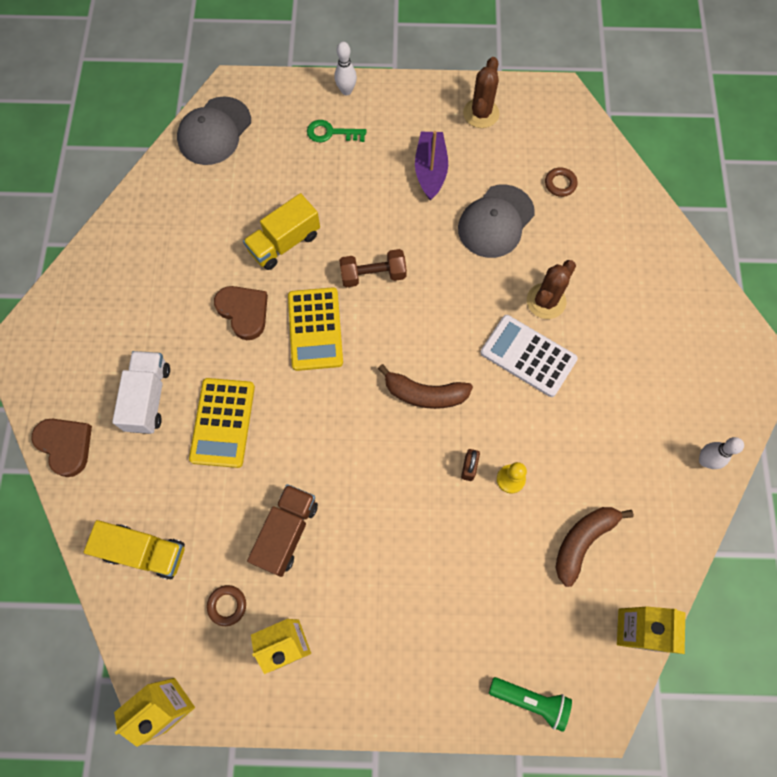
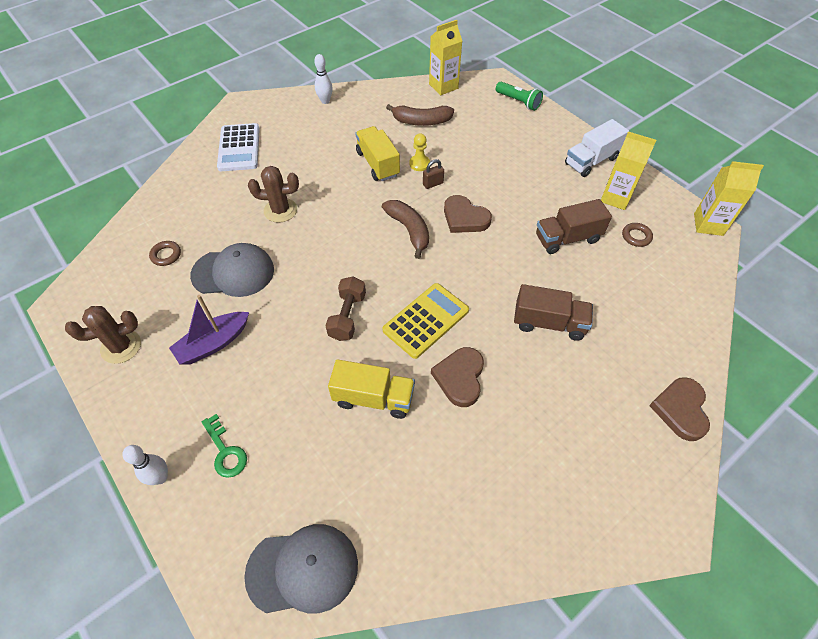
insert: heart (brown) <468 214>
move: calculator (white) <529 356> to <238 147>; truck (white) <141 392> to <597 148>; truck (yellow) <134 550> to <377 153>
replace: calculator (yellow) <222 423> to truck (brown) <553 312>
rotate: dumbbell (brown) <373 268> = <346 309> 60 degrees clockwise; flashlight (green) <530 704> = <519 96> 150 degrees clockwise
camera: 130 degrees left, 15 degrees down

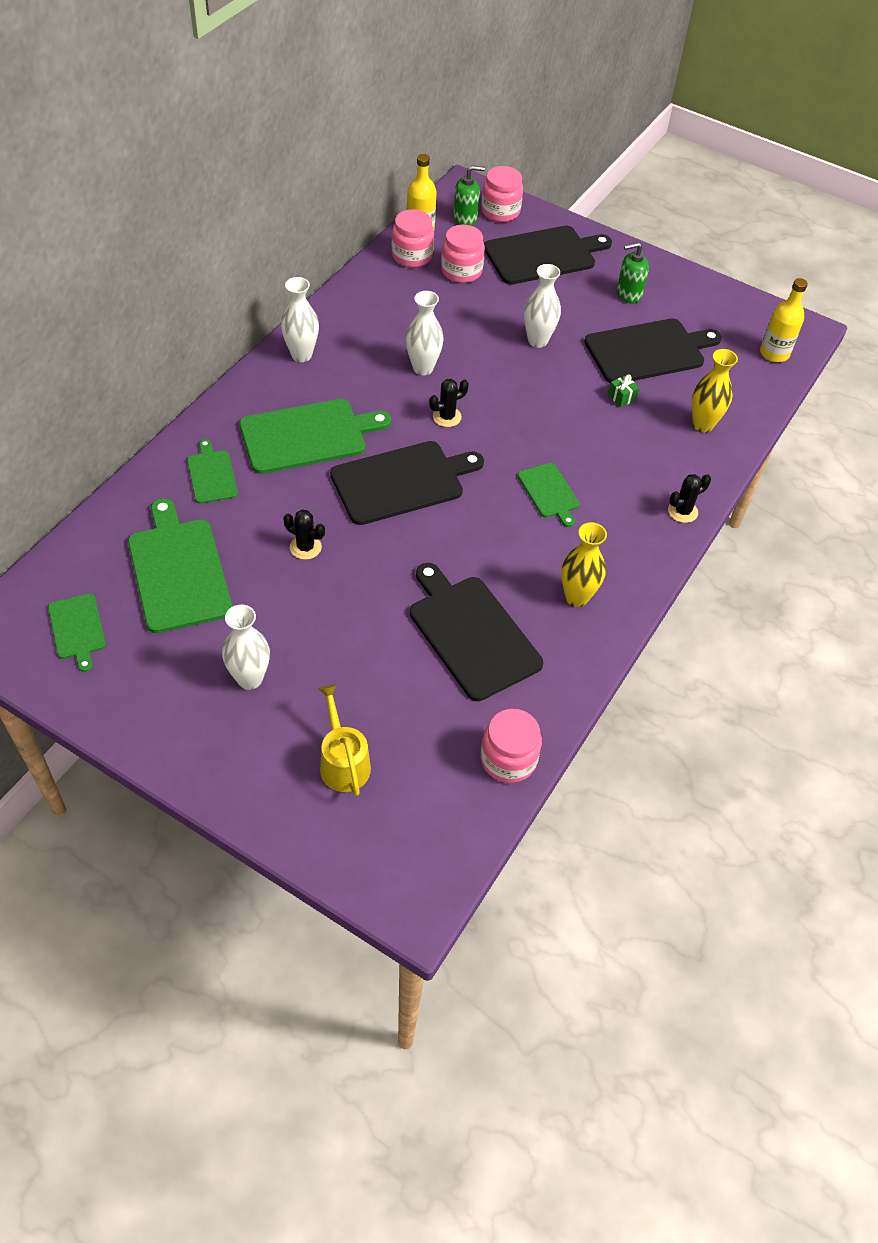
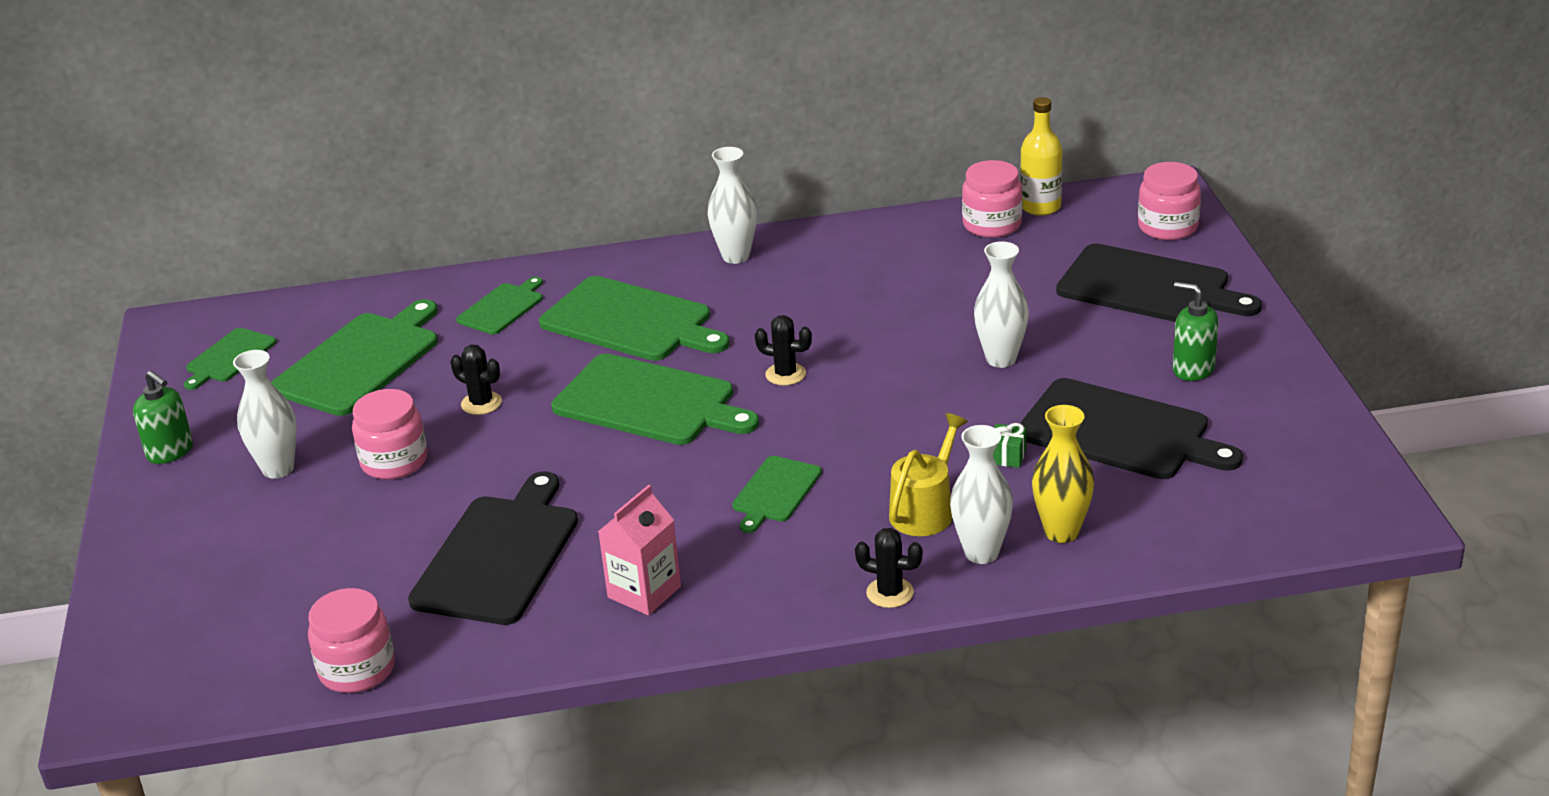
delete: bottle (yellow) <784 320>
move: soap dispenser (green) <469 195> to <163 417>; jar (pink) <463 254> to <390 434>; vase (white) <425 333> to <981 494>; watering can (yellow) <344 740> to <928 474>
replace: vase (yellow) <584 564> to carton (pink) <639 550>
recolor: cutting board (black) <407 483> to cutting board (green) <655 399>
rotate: cactus (black) <304 535> = <476 380> 45 degrees counterclockwise
camera: 55 degrees right, 20 degrees down

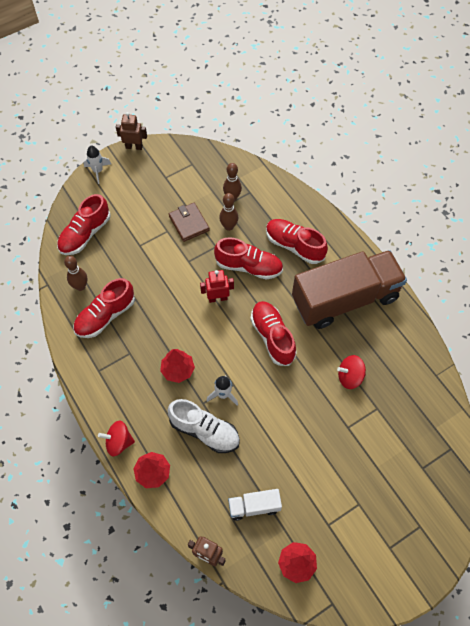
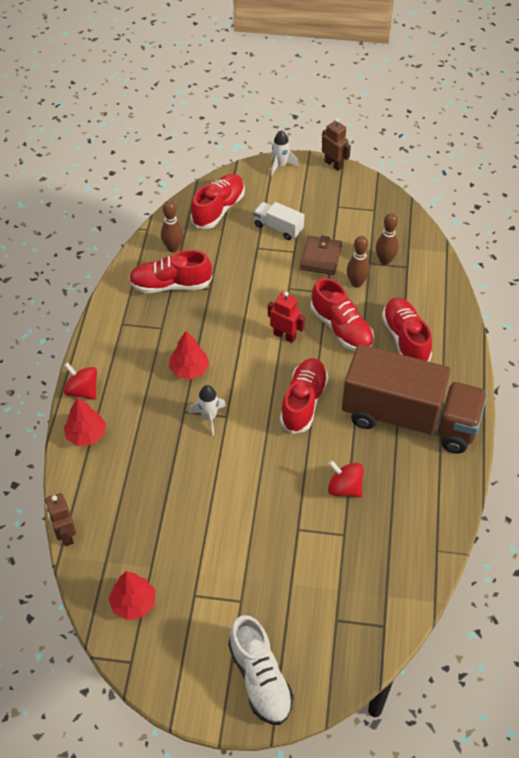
move: shoe (white) <203 426> to <261 670>; truck (white) <255 505> to <278 221>
rotate: shoe (red) <84 224> = <218 201> 135 degrees clockwise
camera: 40 degrees right, 10 degrees down

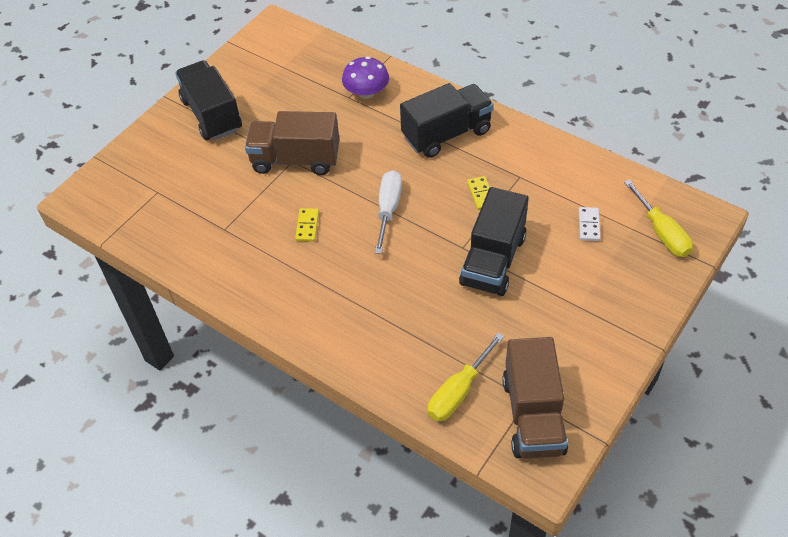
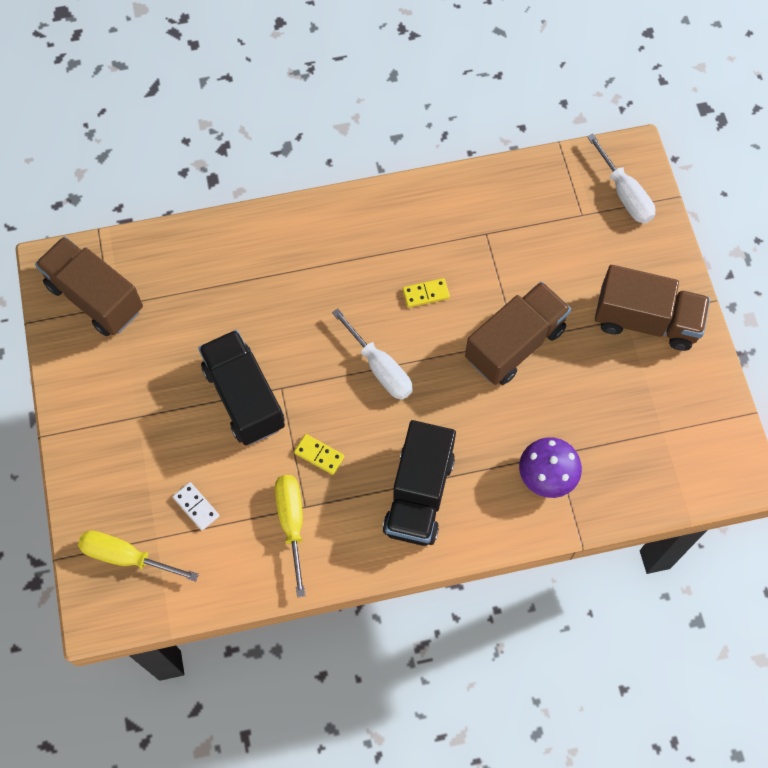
insert: screwdriver (white) <621 178>
move: screwdriver (yellow) <466 377> to <290 536>
recolor: truck (black) <208 100> to truck (brown) <652 308>
rotate: domino (yellow) <307 225> = <426 293> 60 degrees counterclockwise
camera: 130 degrees right, 15 degrees up

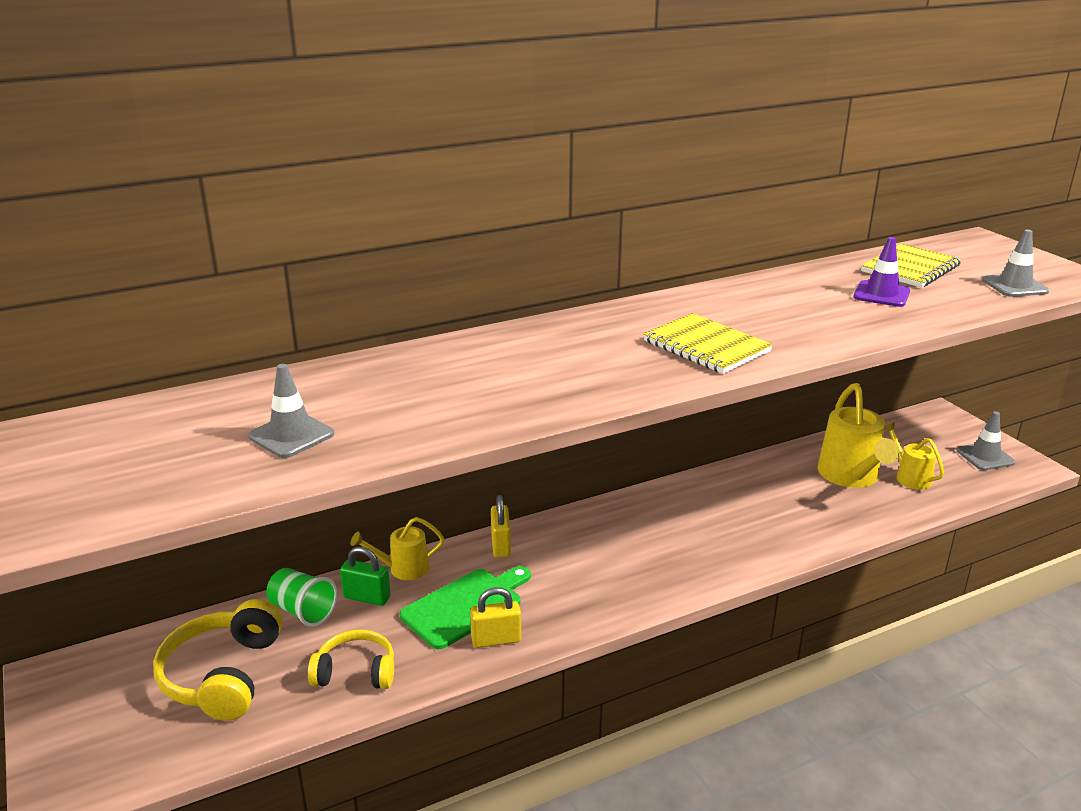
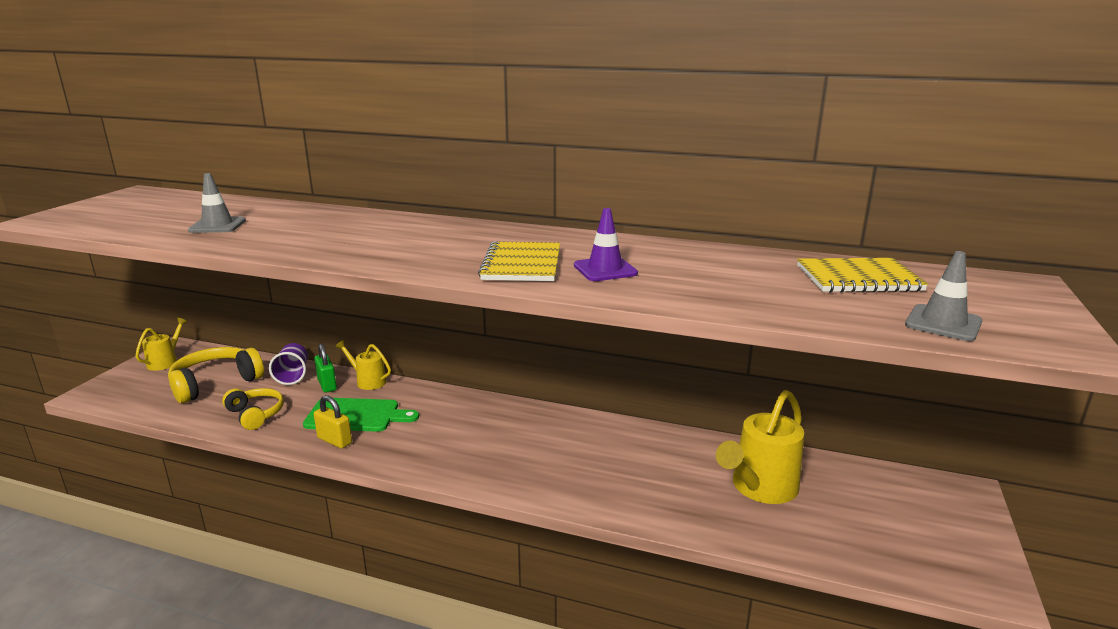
delete: traffic cone (grey) <986 440>; padlock (yellow) <501 526>
move: traffic cone (purple) <881 272> to <606 244>; watering can (yellow) <914 456> to <162 344>
recolor: cup (green) <301 597> to cup (purple) <288 364>
camera: 45 degrees right, 5 degrees down

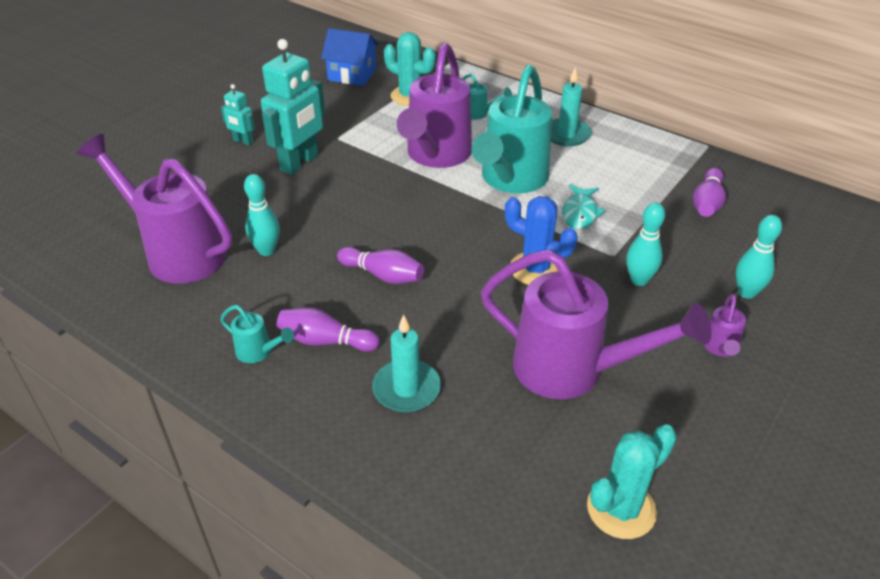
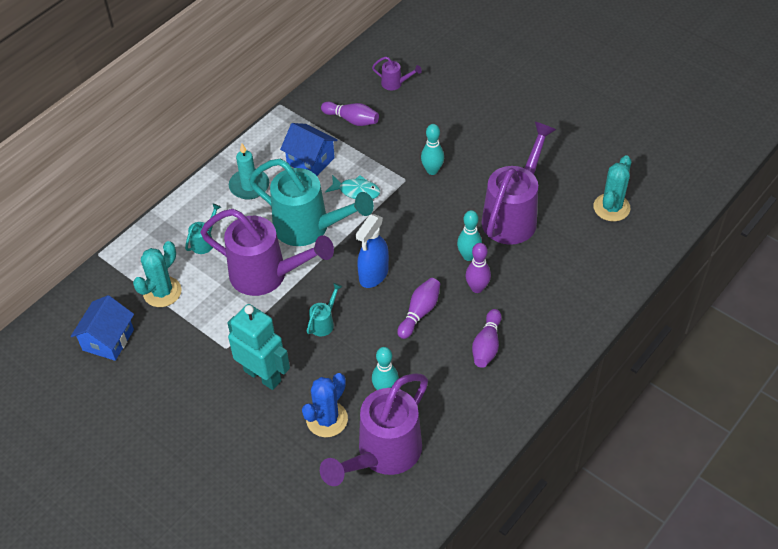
delete: robot (turquoise) <238 115>; candle (turquoise) <406 363>
insert: house (blue) <309 149>; spray bottle (blue) <372 251>; bowling pin (purple) <478 268>
move: cactus (blue) <541 240> to <325 405>; bowling pin (turquoise) <759 257> to <469 235>; watering can (purple) <724 325> to <397 73>; watering can (turquoise) <257 334> to <324 309>
rotate: cactus (turquoise) <632 481> = <612 188> 60 degrees clockwise
camera: 85 degrees left, 10 degrees up

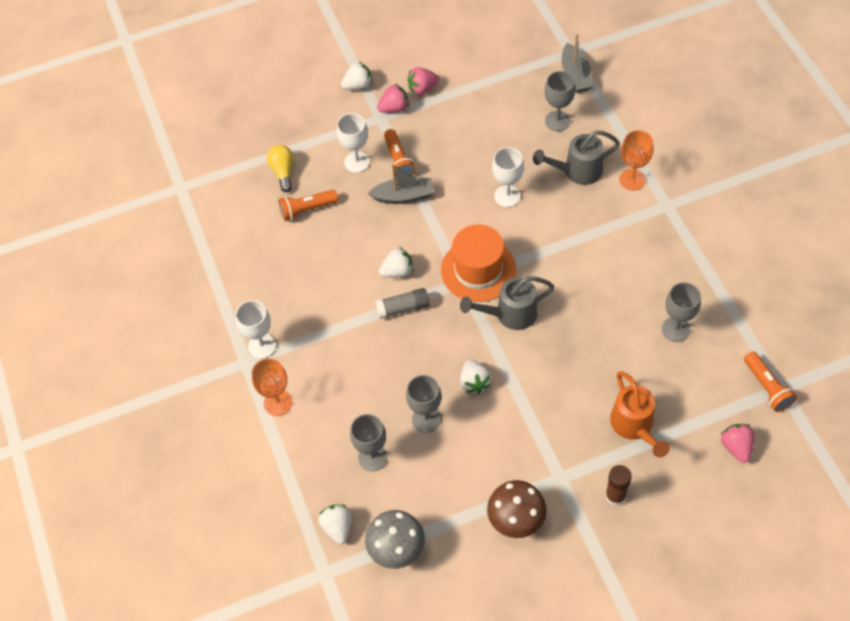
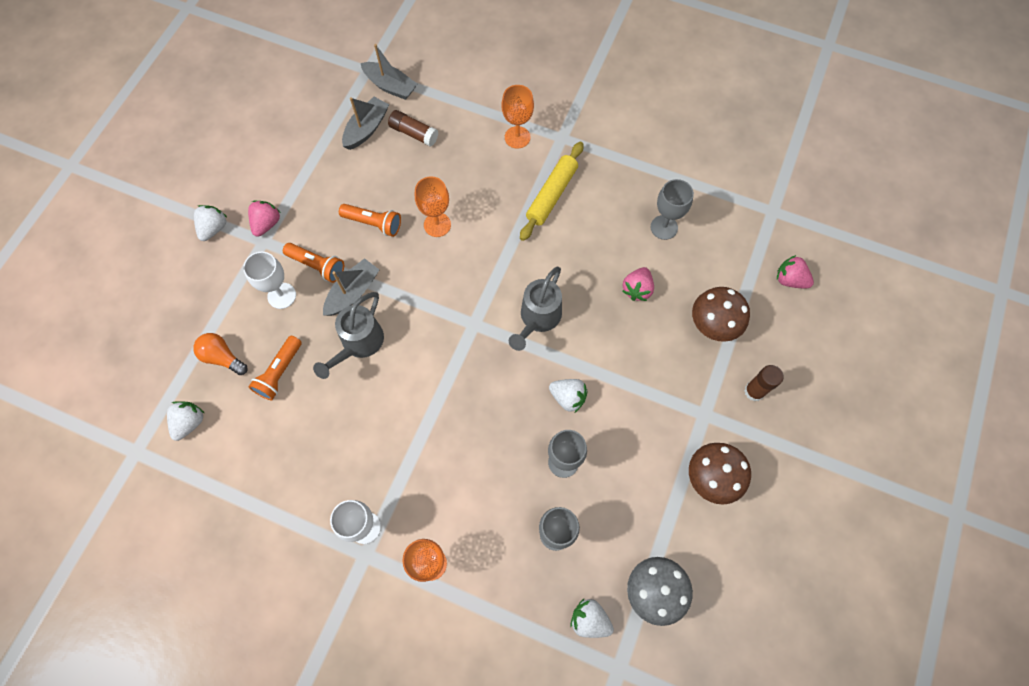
delete: hat (orange) <478 263>; glue stick (grey) <402 303>
insert: boat (grey) <365 123>; rolling pin (yellow) <552 191>
move: strawberry (pink) <423 81> to <638 284>; watering can (grey) <576 157> to <348 335>; strawberry (white) <396 262> to <185 421>; flashlight (orange) <770 382> to <370 220>
replace: goblet (grey) <560 101> to glue stick (brown) <413 128>; watering can (orange) <640 414> to mushroom (brown) <721 314>
recolor: light bulb (yellow) <280 168> to light bulb (orange) <220 354>; goblet (white) <508 177> to goblet (orange) <433 206>
camera: 50 degrees left, 10 degrees up

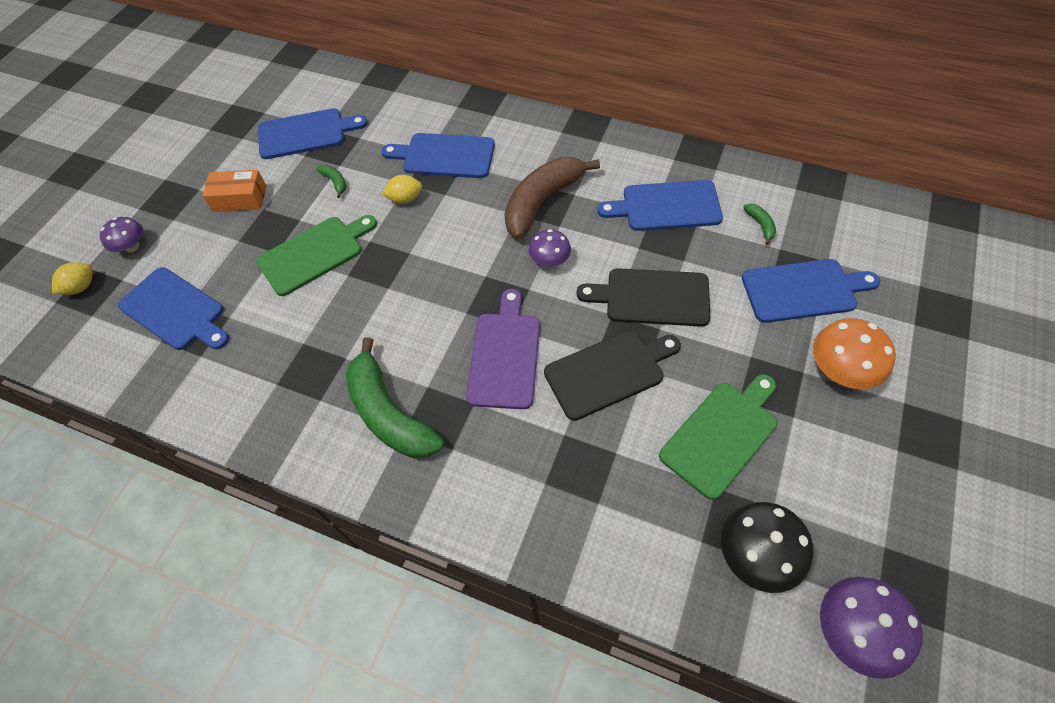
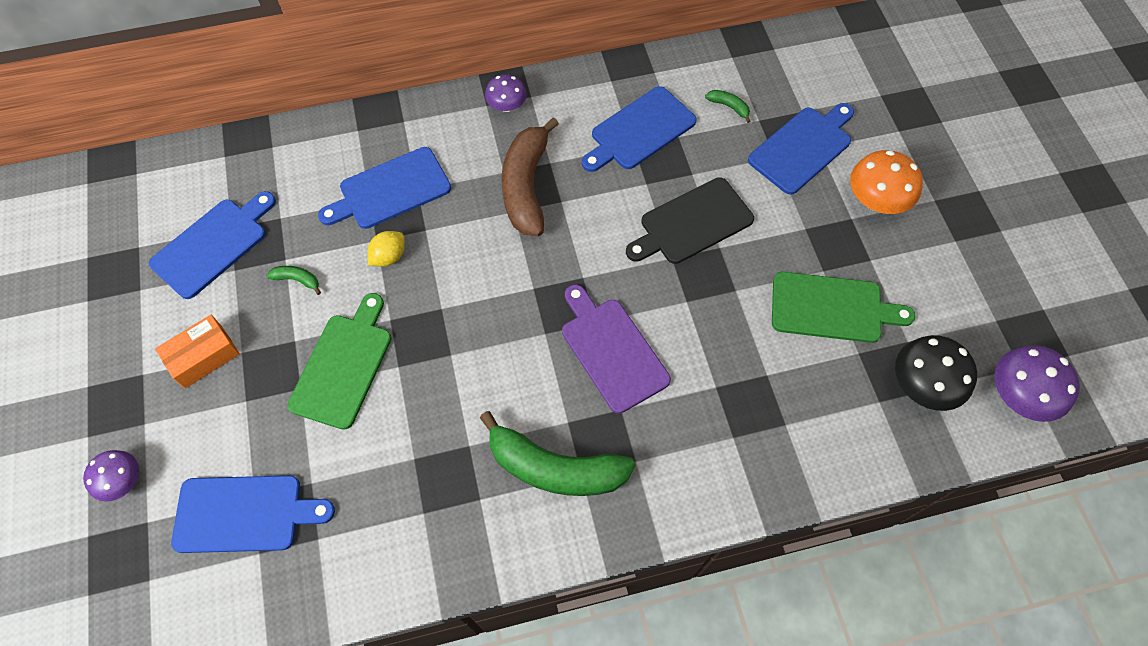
delete: lemon (yellow) <72 278>; cutting board (black) <612 375>
move: mushroom (purple) <550 248> to <506 93>
rotate: cutting board (green) <718 437> = <843 307> 90 degrees clockwise
camera: 40 degrees left, 5 degrees up

